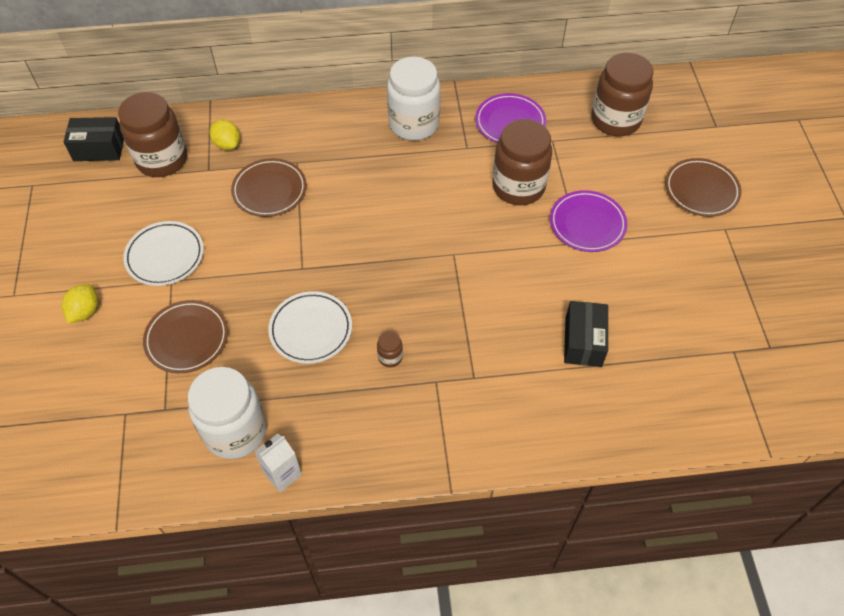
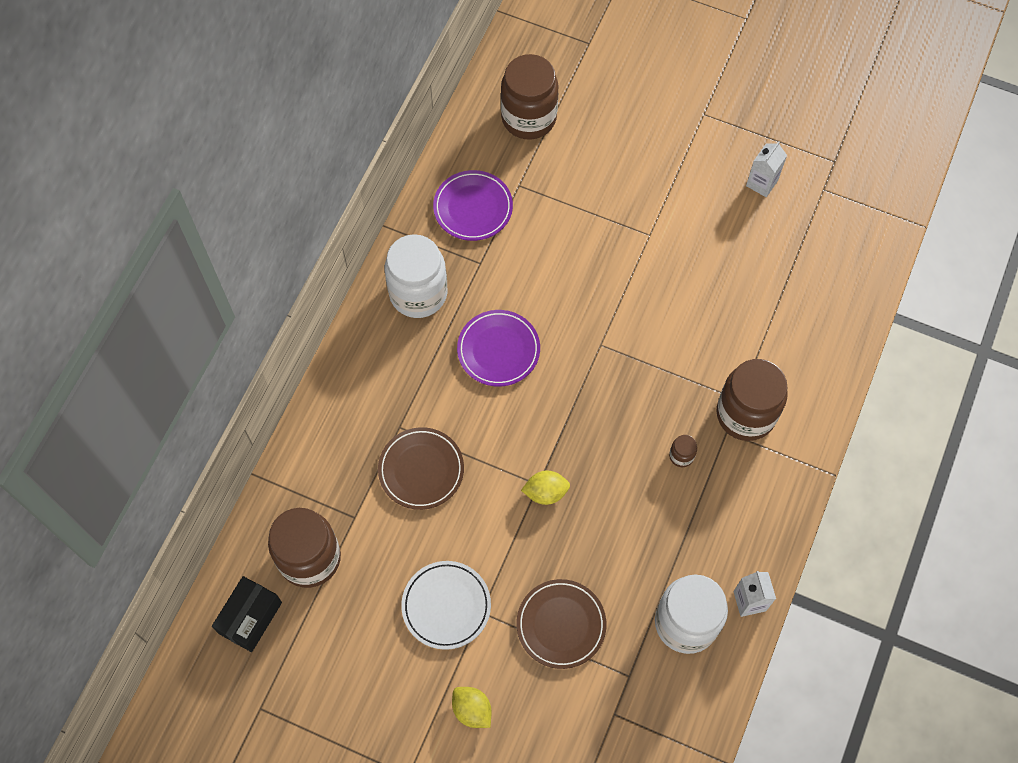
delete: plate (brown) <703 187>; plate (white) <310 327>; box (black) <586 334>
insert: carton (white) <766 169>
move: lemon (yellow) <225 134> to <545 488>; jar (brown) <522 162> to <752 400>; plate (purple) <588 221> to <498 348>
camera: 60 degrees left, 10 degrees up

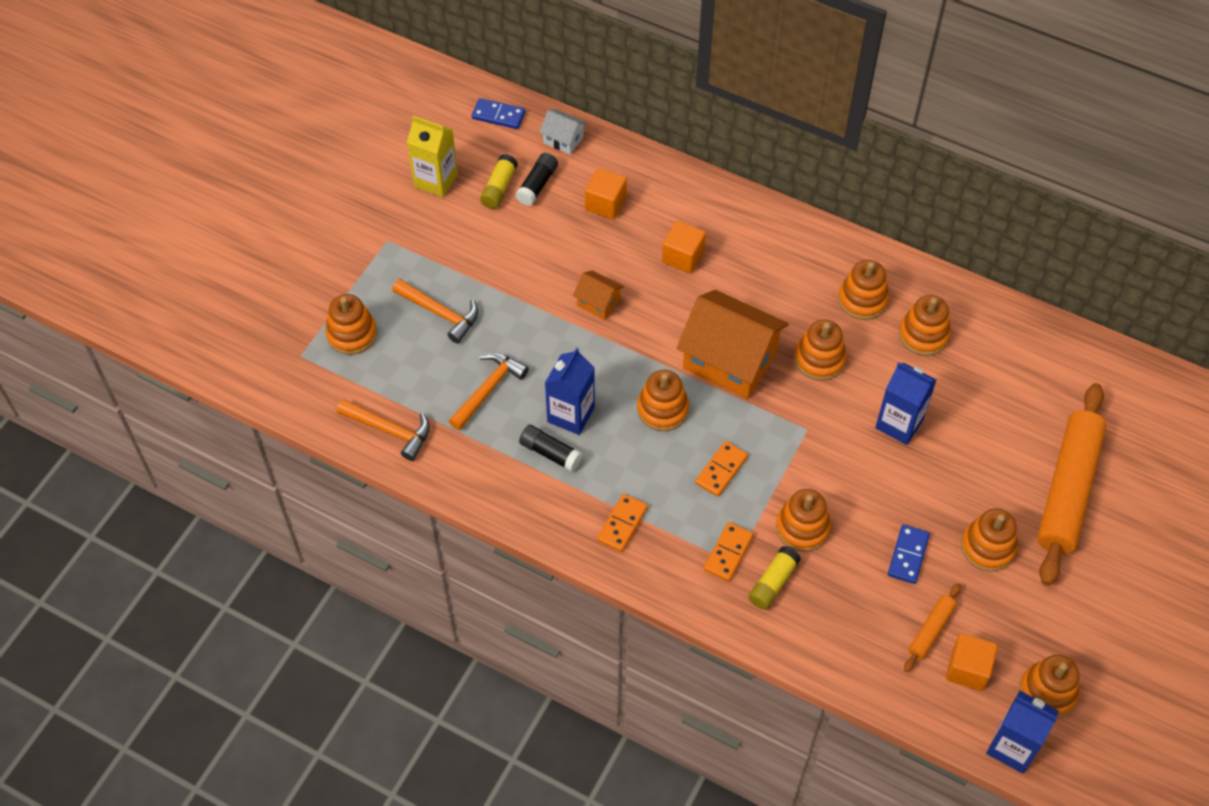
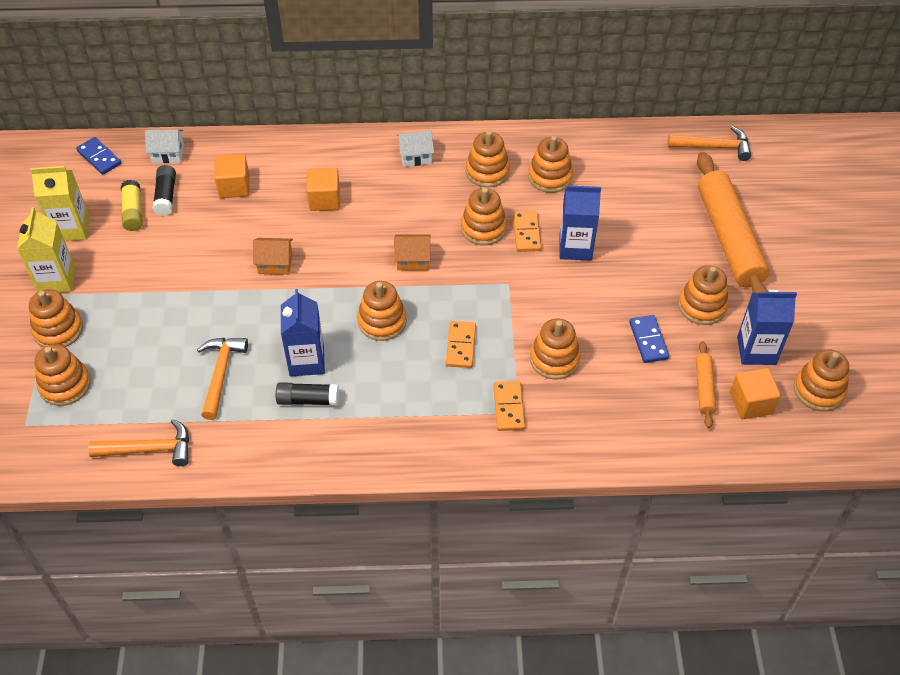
delete: glue stick (yellow) <774 578>
insert: house (white) <415 148>; carton (yellow) <46 250>; stacking toy (orange) <56 318>
move: hammer (orange) <435 311> to <709 143>; domino (orange) <622 523> to <527 231>; carton (blue) <1022 732> to <767 327>
rotate: domino (blue) <499 113> = <99 156> 60 degrees clockwise
resize: house (orange) <732 344> = <412 252> x0.46
camera: 30 degrees left, 5 degrees down

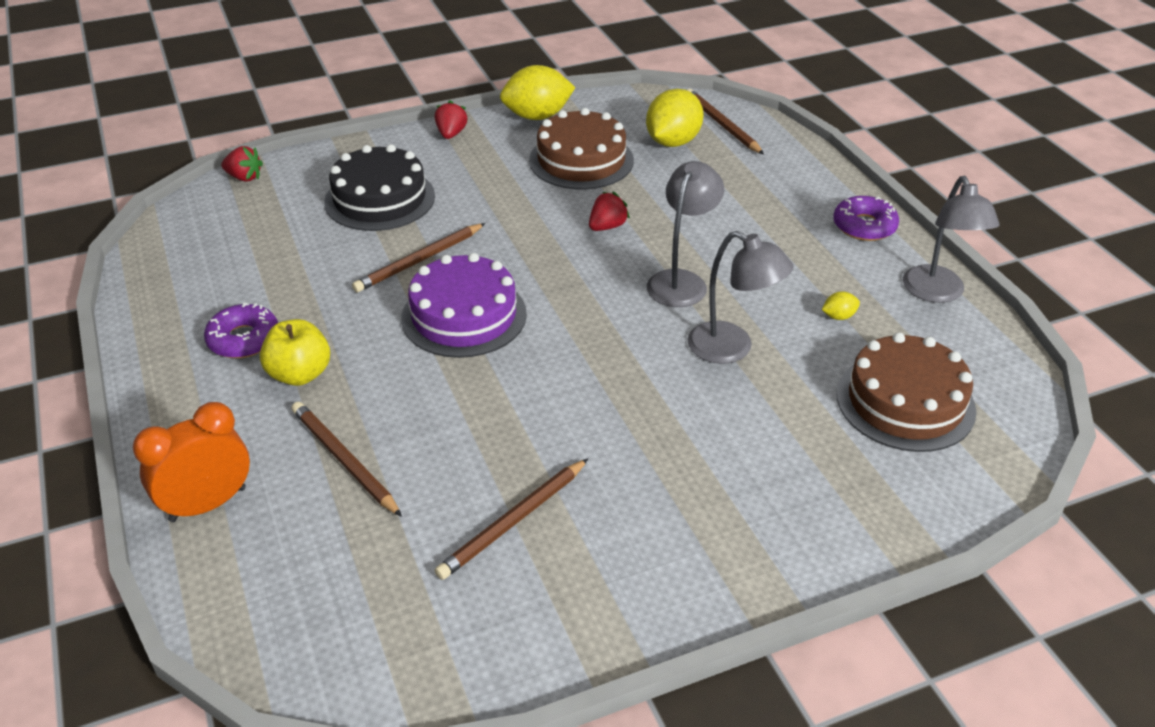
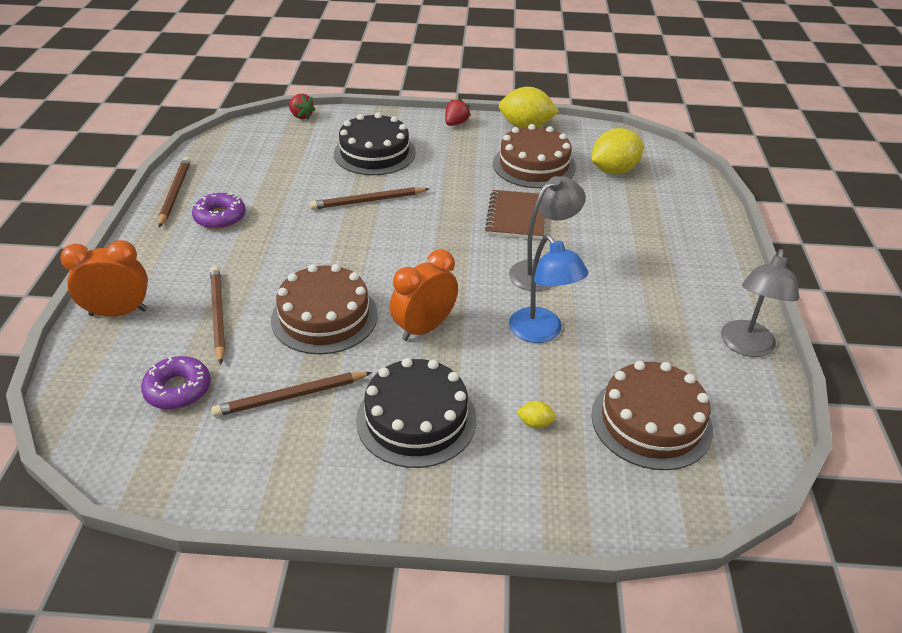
delete: cake (purple) <464 305>; apple (yellow) <295 352>
insert: clock (orange) <424 295>; cake (brown) <324 309>; cake (black) <416 413>
move: pencil (brown) <725 121> to <174 192>; donut (purple) <866 218> to <176 383>; lemon (yellow) <841 305> to <536 415>
replace: strawberry (red) <609 211> to notebook (brown) <515 214>
recolor: lamp (grey) <740 297> to lamp (blue) <548 289>
camera: 25 degrees right, 0 degrees up

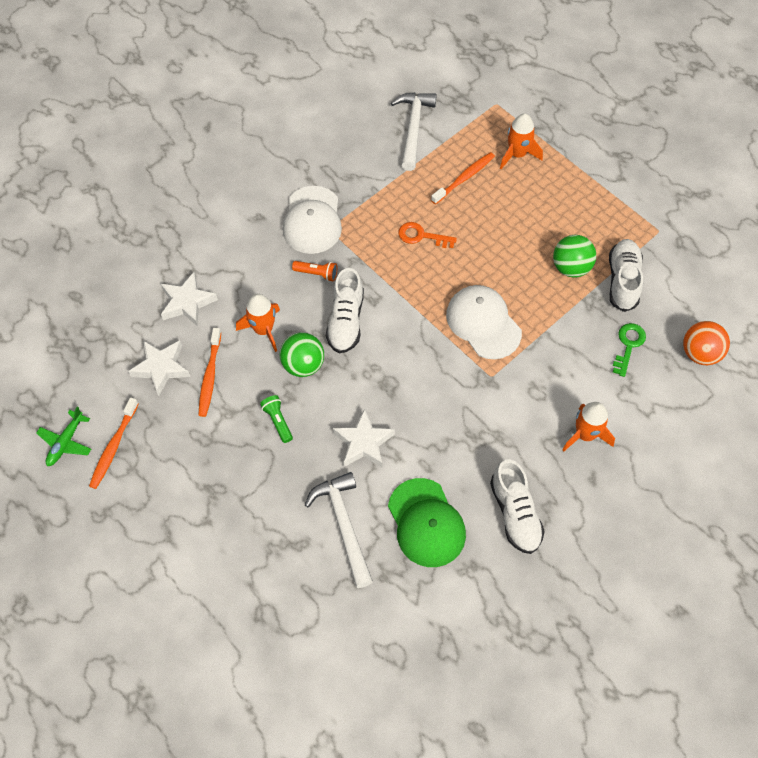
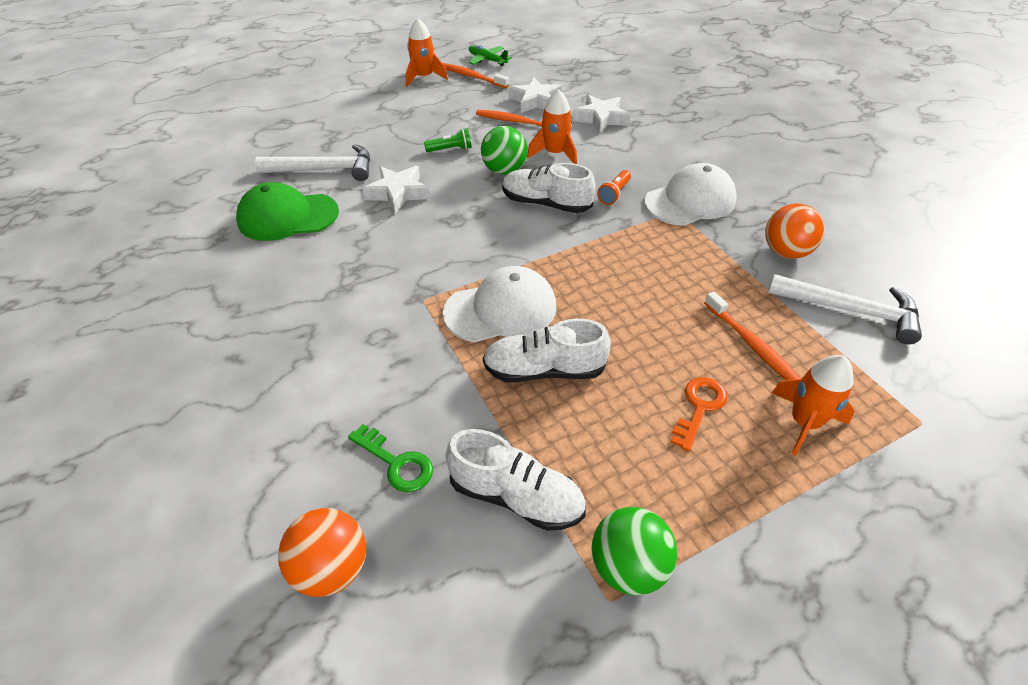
insert: ball (orange) <795 231>
move: key (orange) <428 235> to <699 414>; ball (green) <574 256> to <634 551>; rocket (orange) <588 426> to <427 52>; shoe (white) <517 506> to <547 351>
rotate: cap (white) <312 220> = <691 194> 135 degrees clockwise
camera: 105 degrees right, 15 degrees down

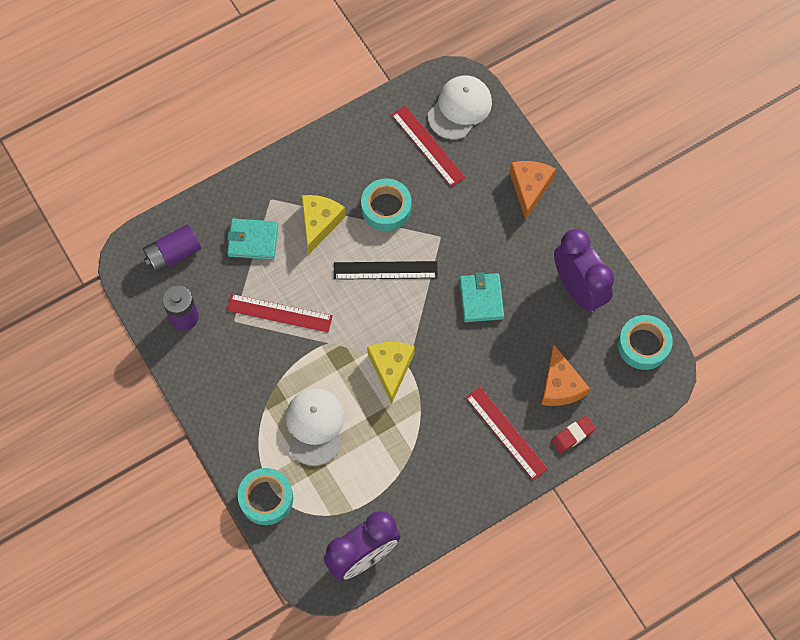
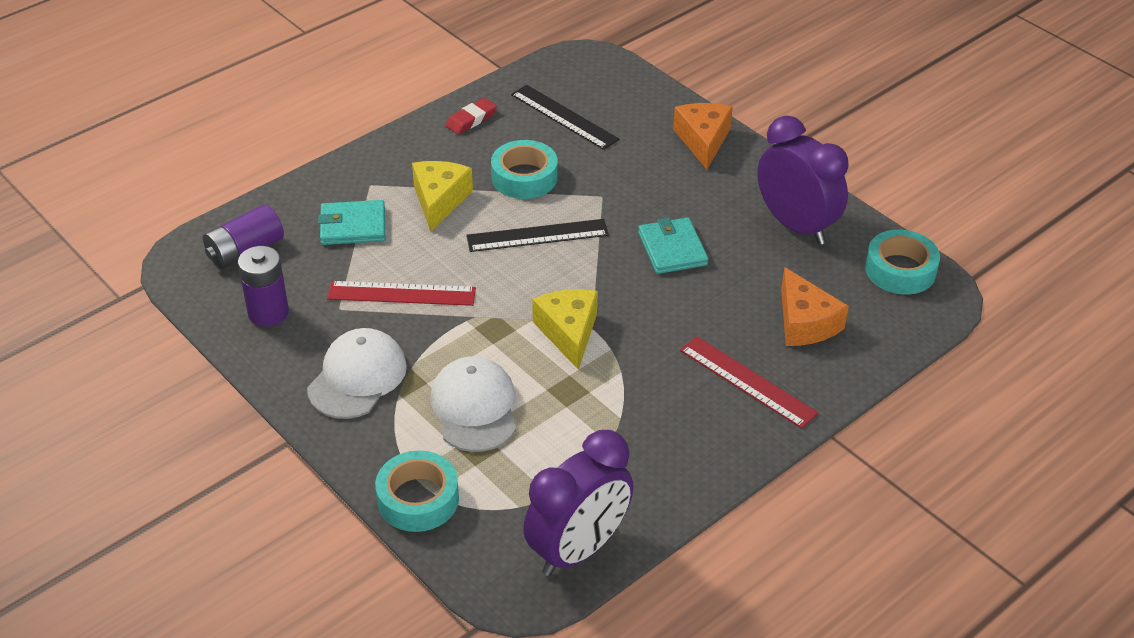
move: cap (white) <460 107> to <357 373>; eraser (red) <573 435> to <471 116>
recolor: ruler (red) <429 146> to ruler (black) <565 117>
camera: 10 degrees left, 25 degrees down

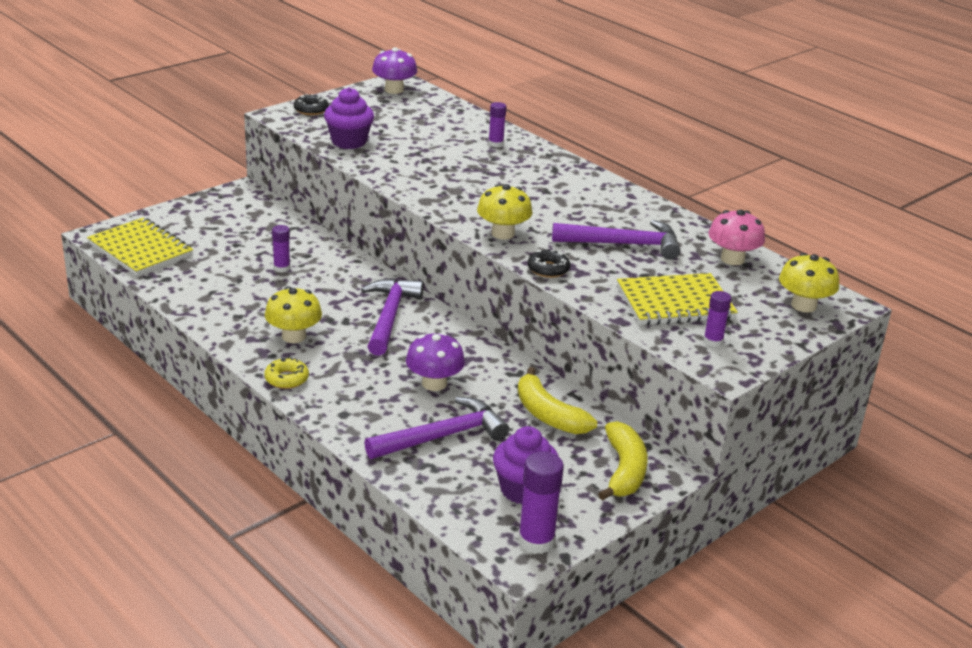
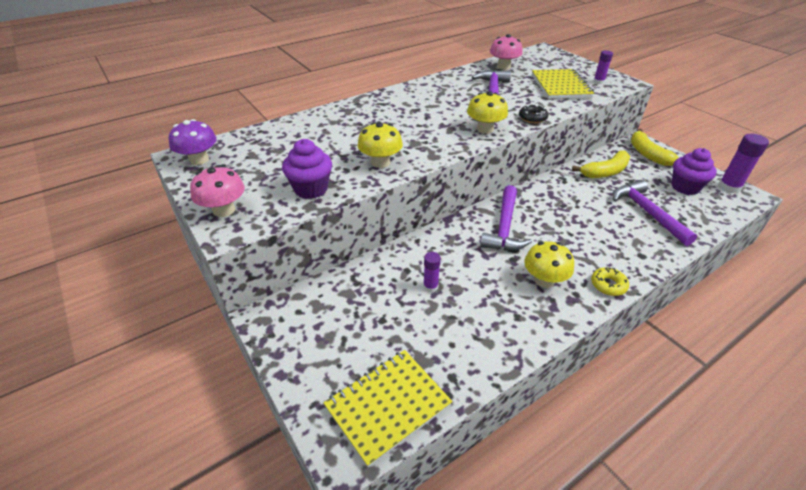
delete: glue stick (purple) <497 124>; mushroom (purple) <435 361>
move: mushroom (yellow) <809 283> to <380 145>
replace: donut (black) <311 104> to mushroom (pink) <217 191>
rotate: hammer (purple) <392 317> = <506 218> 90 degrees counterclockwise; banana (yellow) <623 461> = <655 147> 120 degrees counterclockwise
camera: 80 degrees left, 10 degrees up

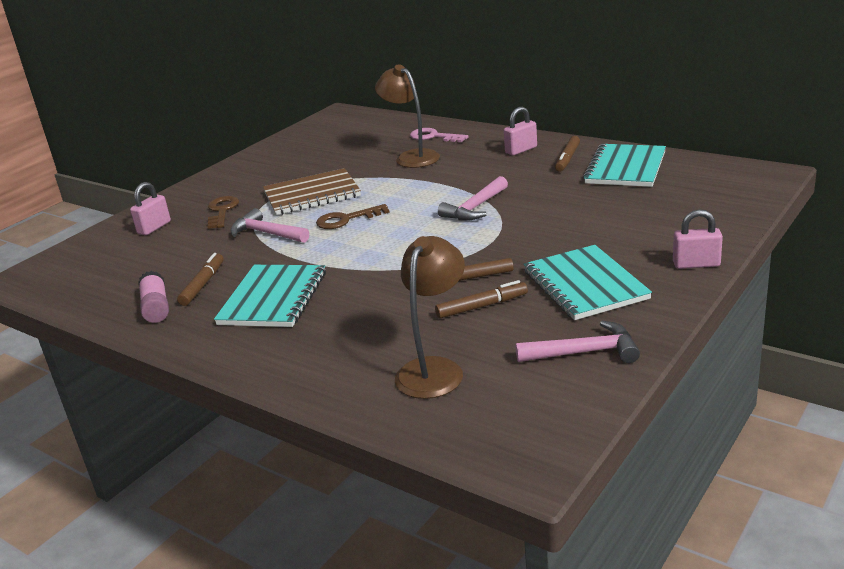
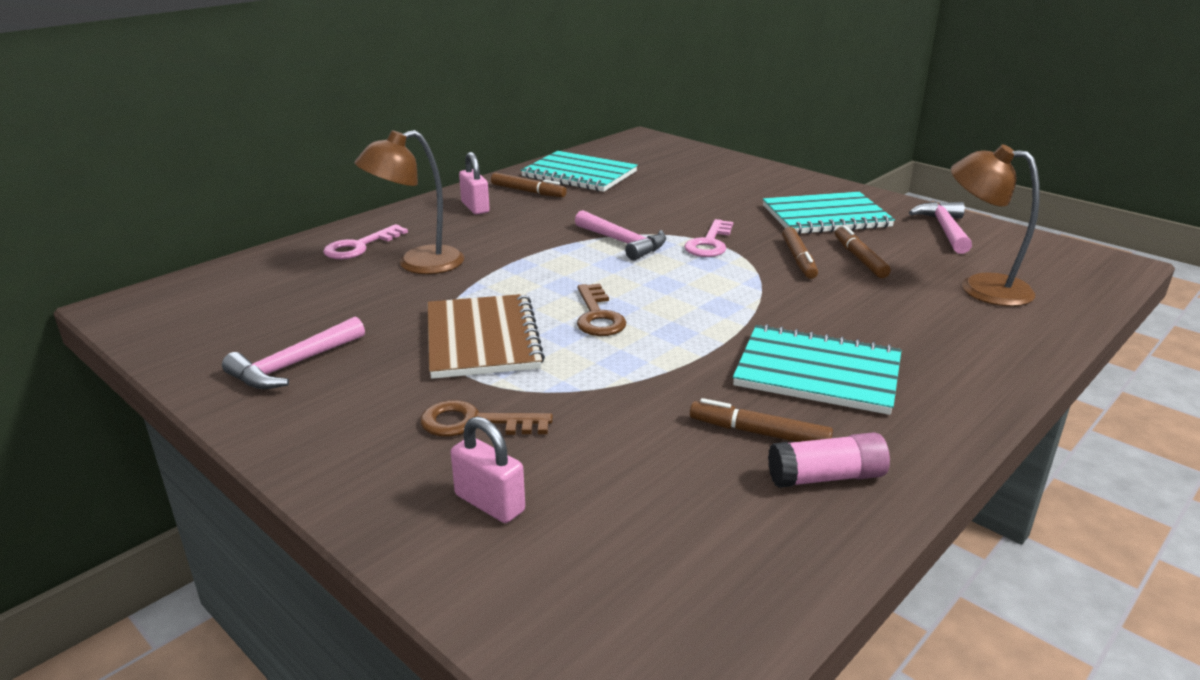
delete: padlock (pink) <698 239>
insert: key (pink) <708 238>
move: hammer (pink) <270 225> to <293 353>
camera: 85 degrees left, 0 degrees up

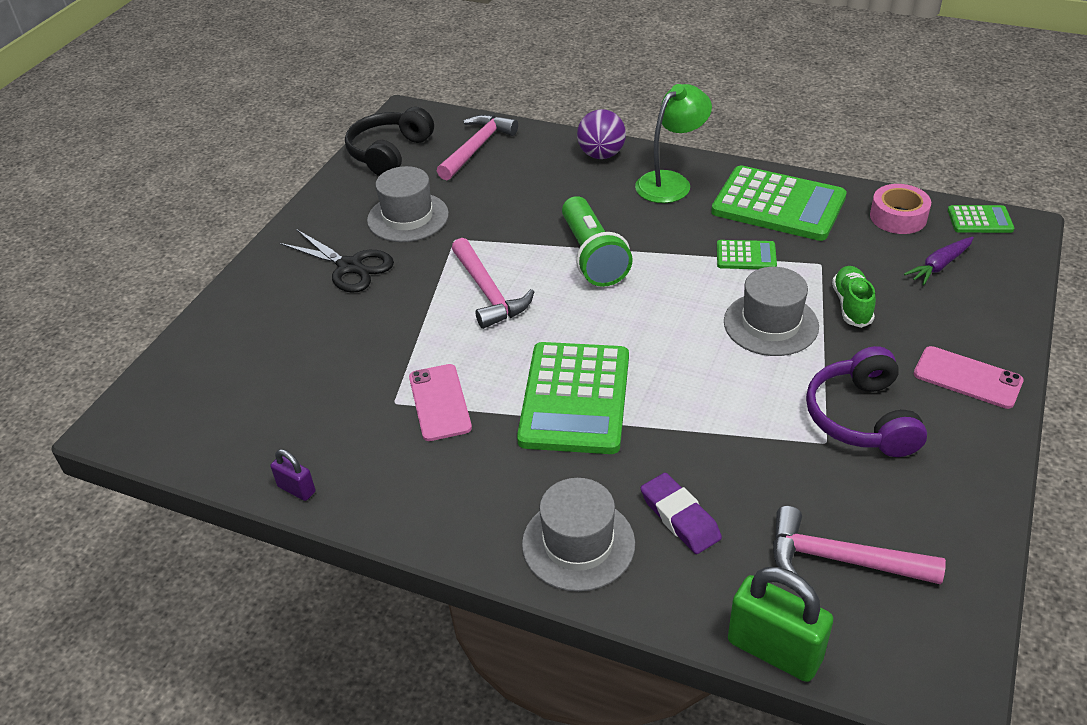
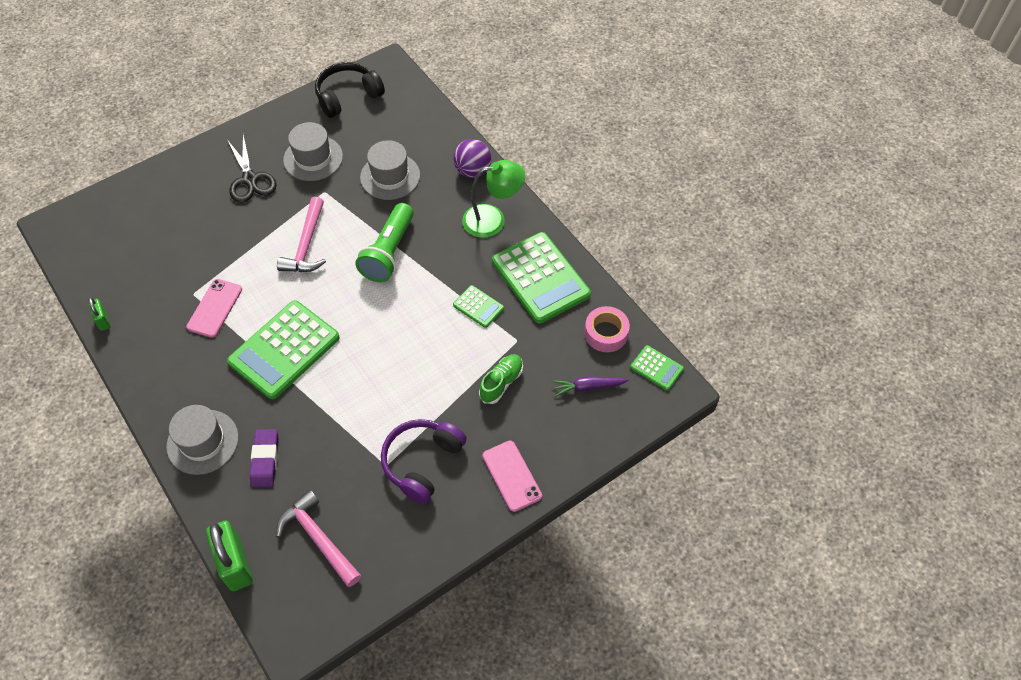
delete: hammer (pink) <477 147>
move: hat (grey) <771 311> to <390 170>
recolor: padlock (purple) <292 475> to padlock (green) <99 314>
camera: 30 degrees right, 15 degrees up

